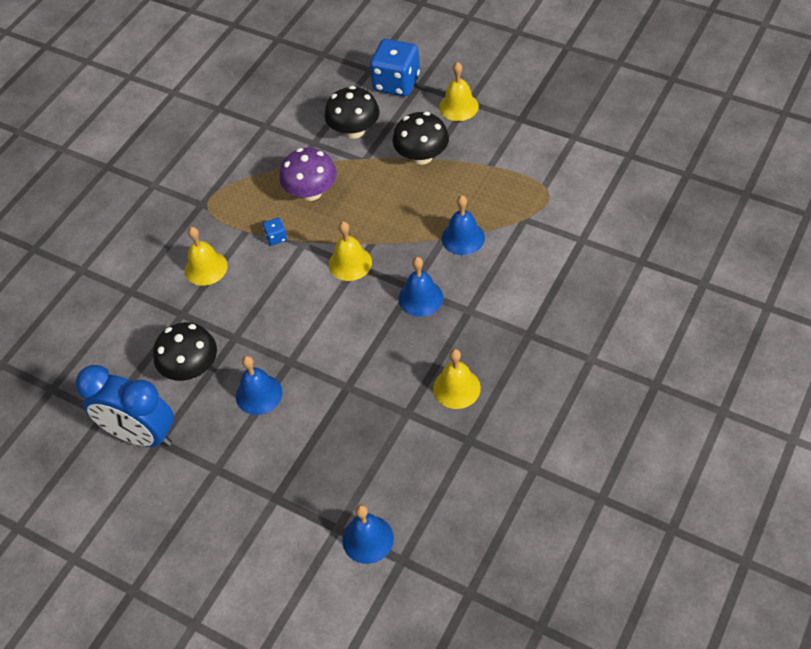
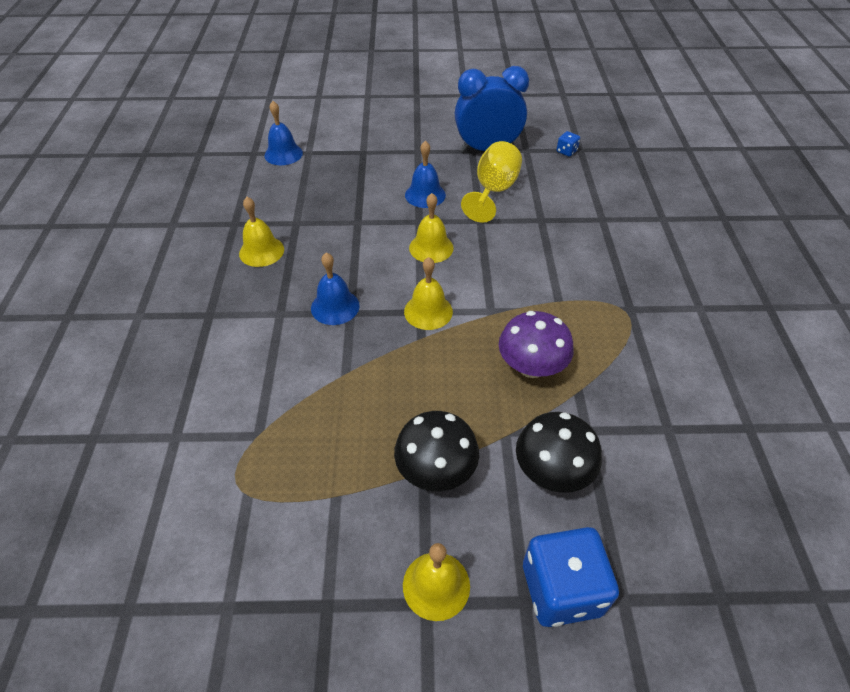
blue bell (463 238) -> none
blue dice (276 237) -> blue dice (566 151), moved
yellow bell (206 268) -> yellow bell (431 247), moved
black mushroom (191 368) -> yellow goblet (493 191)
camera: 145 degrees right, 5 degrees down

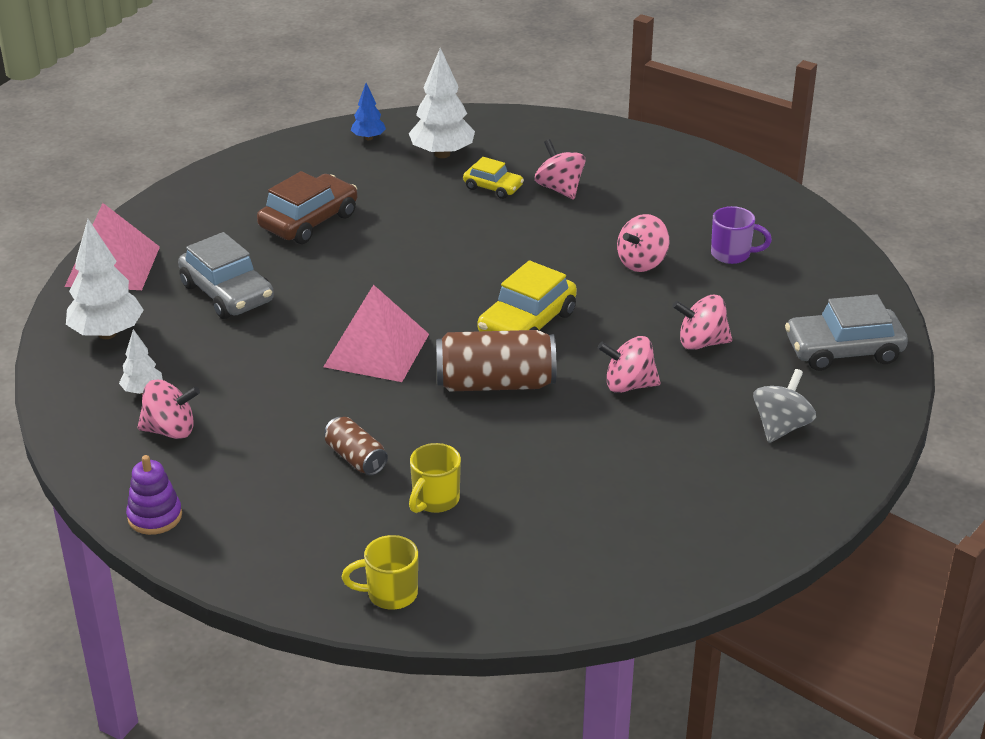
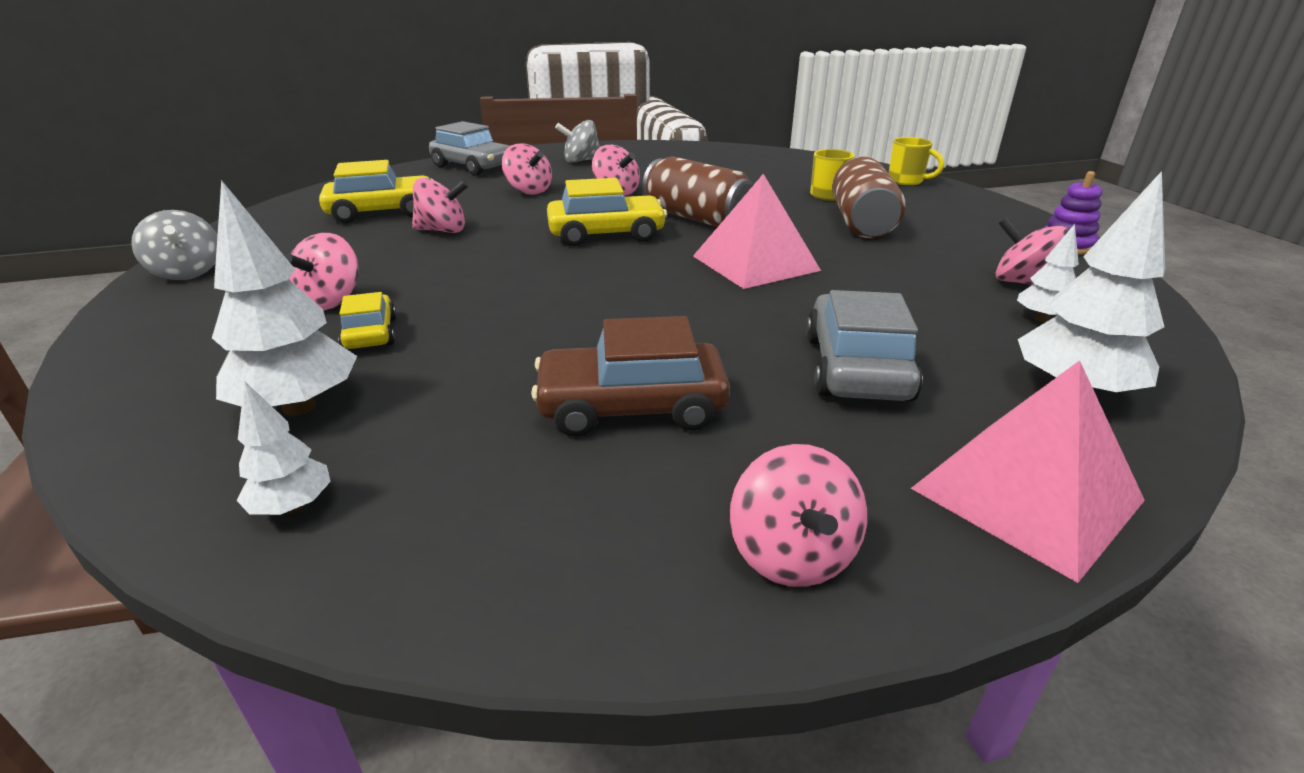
blue tree (368 138) -> white tree (293 506)
purple mug (732 254) -> yellow car (382 212)
brown can (356 458) -> brown can (861 222), x1.79
none -> grey spinning top (188 272)
none -> pink spinning top (791 554)
camera: 135 degrees left, 5 degrees down

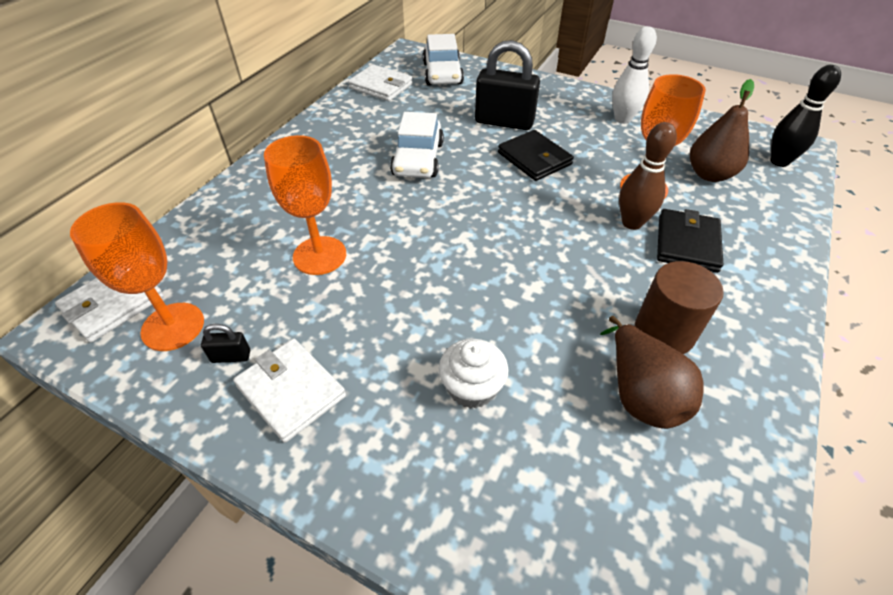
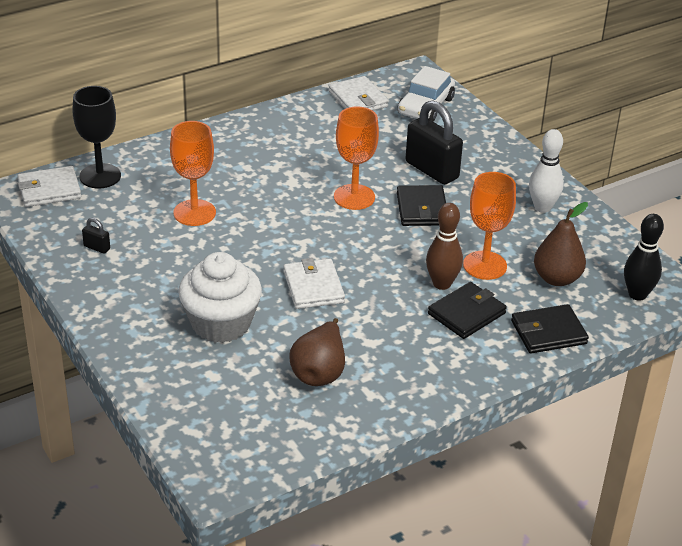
white car (418 159) -> none
orange goblet (173 326) -> orange goblet (354 197), moved
brown cylinder (664 332) -> none
white wallet (291 391) -> white wallet (313 287), moved
white cupcake (472 388) -> white cupcake (221 323), x1.72
none -> black goblet (100 176)
none -> black wallet (548 332)
camera: 30 degrees right, 10 degrees down

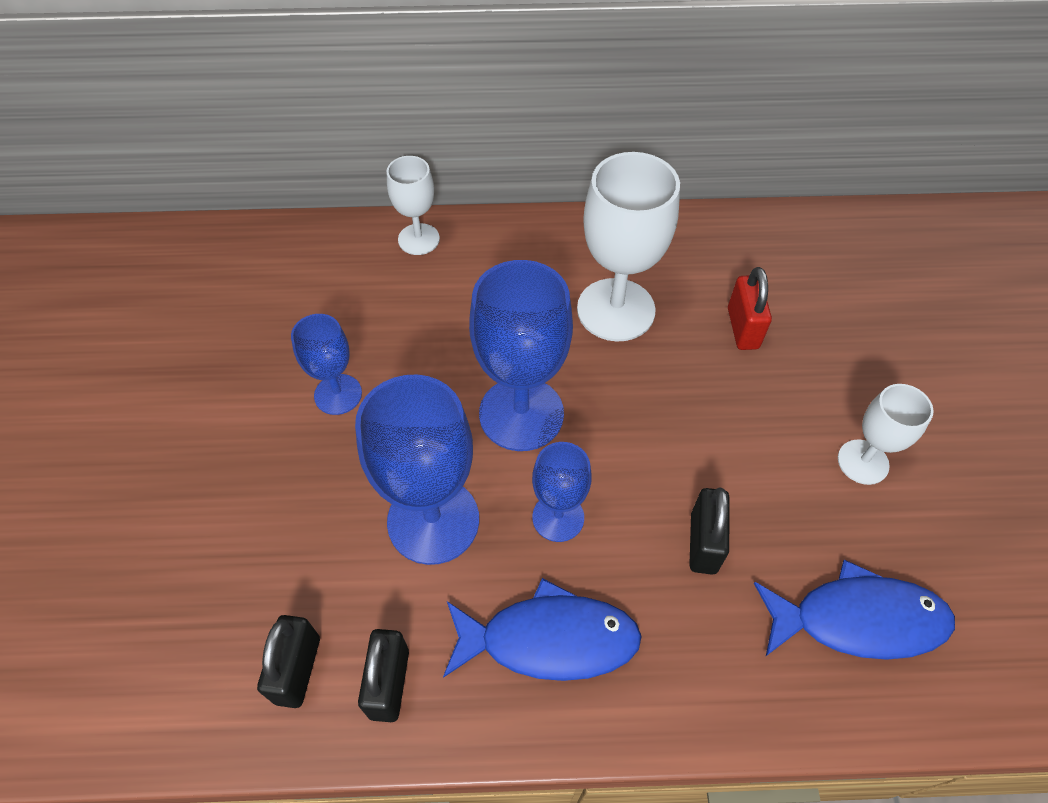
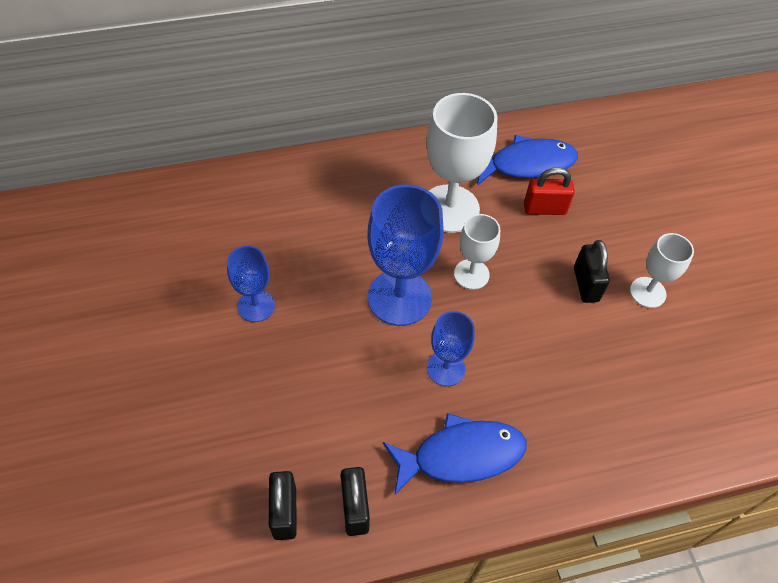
white goblet (418 239) -> white goblet (471 274), moved
red padlock (742 328) -> red padlock (544 209), 75 degrees counterclockwise
blue goblet (433 520) -> none
black padlock (703 543) -> black padlock (585 284), moved
blue fish (858 619) -> blue fish (526 164), moved
camera: 15 degrees left, 0 degrees up

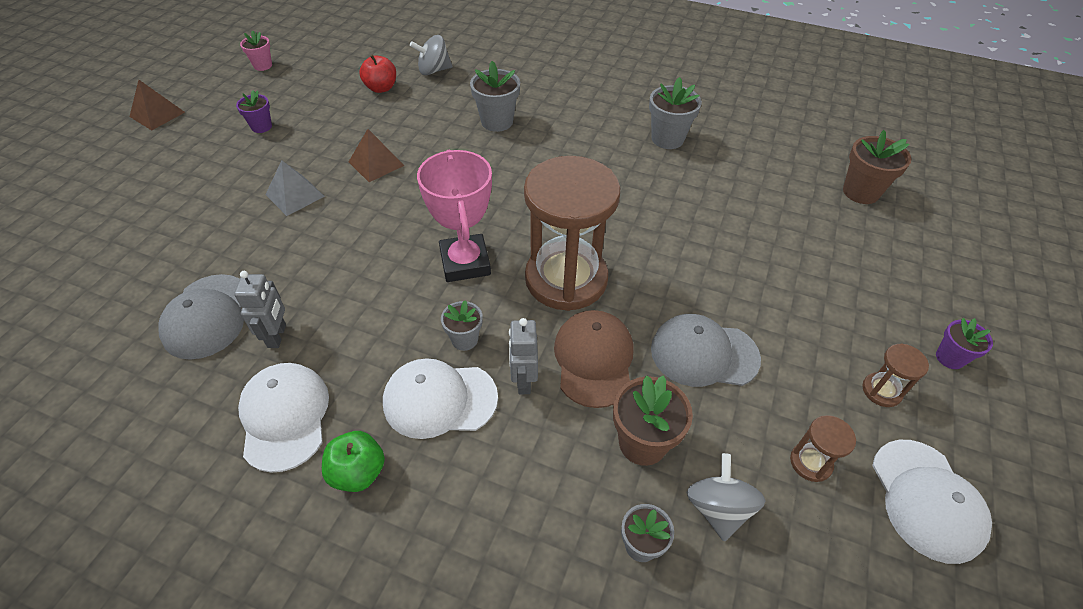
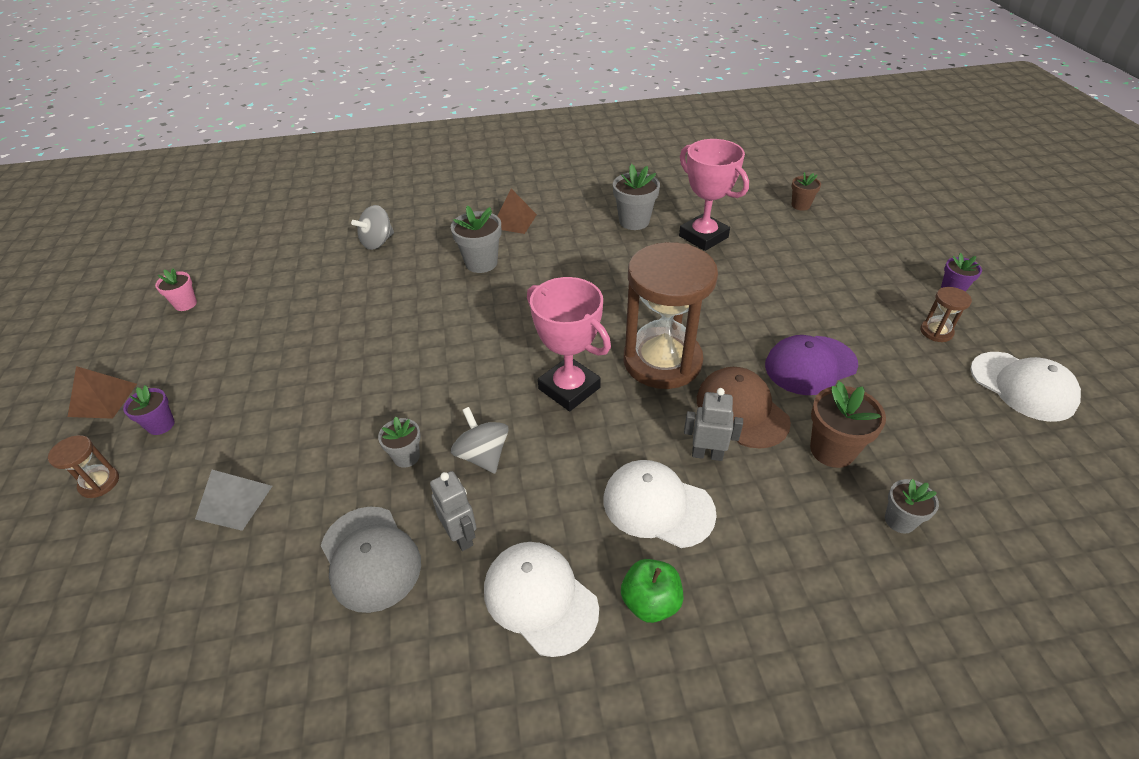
red apple (381 88) -> none
purple flower pot (261 127) -> purple flower pot (161 425), moved
brown pyramid (376 163) -> brown pyramid (514 221), moved
brown flower pot (860 192) -> brown flower pot (800 205), x0.62
grey pyramid (295 195) -> grey pyramid (234 502), moved
grey flower pot (464 339) -> grey flower pot (406 456), moved
grey cap (704 353) -> purple cap (810 365)
grey robot (523 381) -> grey robot (707 454), 135 degrees clockwise
white cap (439 399) -> white cap (658 506), 60 degrees clockwise
brown hourglass (810 462) -> brown hourglass (99 483), moved
grey spinning top (718 508) -> grey spinning top (483 455), moved
none -> pink trophy (703 237)
camera: 30 degrees left, 5 degrees down

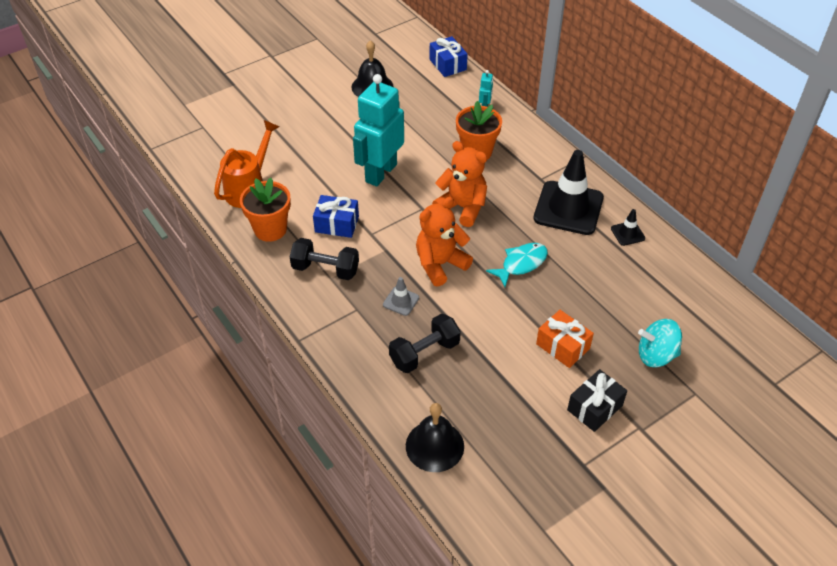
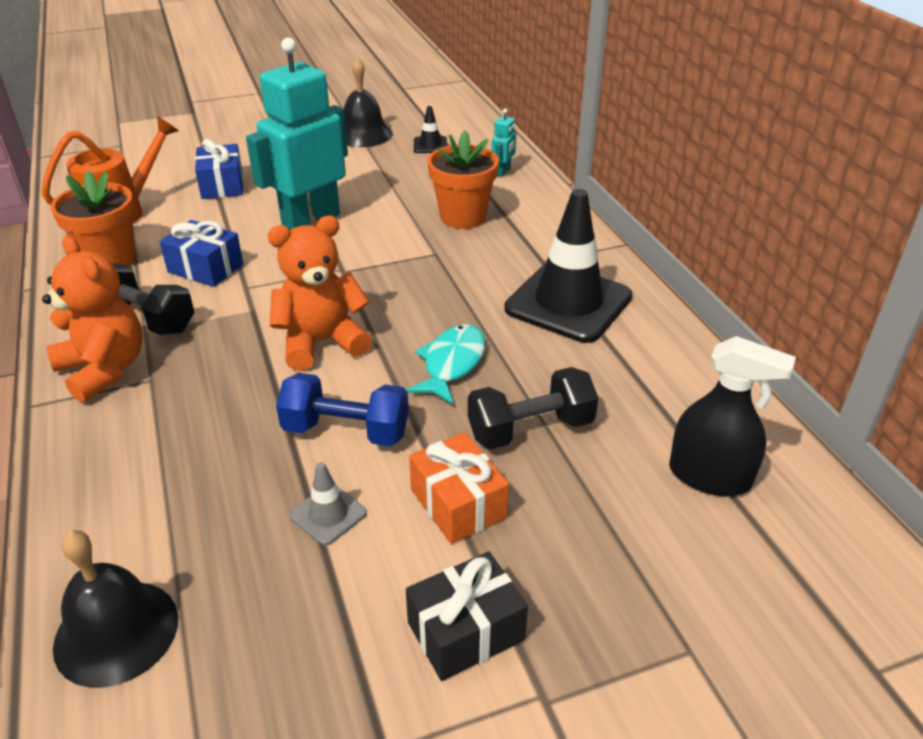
blue gift (448 64) -> blue gift (222 185), moved
orange teddy bear (462 207) -> orange teddy bear (104 369), moved
black traffic cone (627 233) -> black traffic cone (430 145), moved
turquoise fish (521 264) -> turquoise fish (452 364), 45 degrees counterclockwise
grey traffic cone (401 301) -> grey traffic cone (328 514), moved
black dumbbell (424 353) -> black dumbbell (530 429), moved
turquoise spinning top (656 355) -> none
none -> black spray bottle (709 476)
none -> blue dumbbell (346 431)
camera: 15 degrees right, 10 degrees down

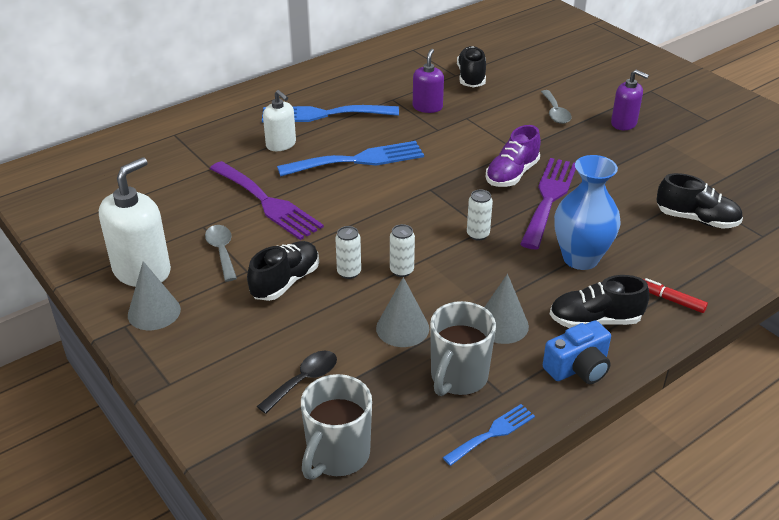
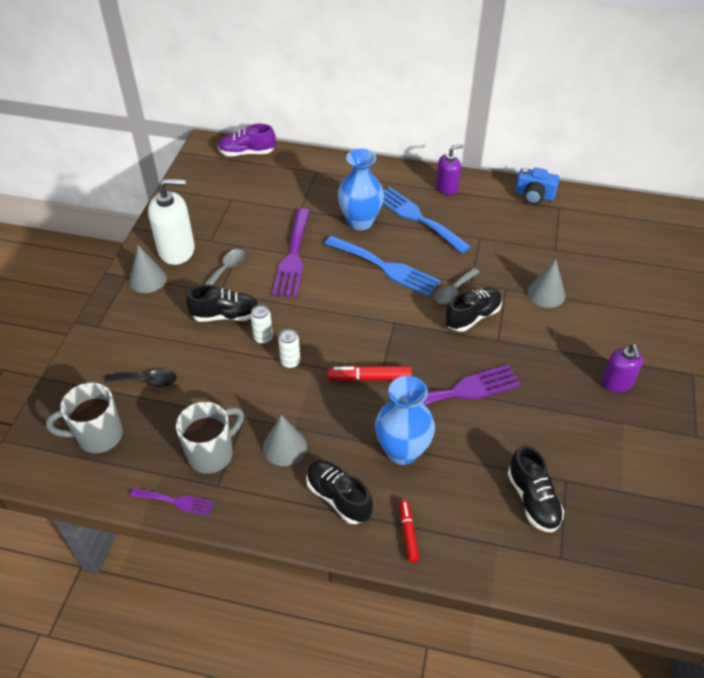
black shoe (471 77) -> black shoe (472 316), moved
purple soap dispenser (427 107) -> purple soap dispenser (447 187), moved
white soap dispenser (281 144) -> blue vase (360 222)
grey spoon (555 112) -> grey spoon (453 291), moved
purple shoe (512 174) -> purple shoe (247 153), moved
white can (478 234) -> red marker (369 378)
grey cone (402 328) -> grey cone (546 293), moved
grey mug (458 378) -> grey mug (212 454), 150 degrees clockwise
blue camera (578 368) -> blue camera (534 195), moved
blue fork (492 433) -> purple fork (176 501)
camera: 50 degrees right, 10 degrees up

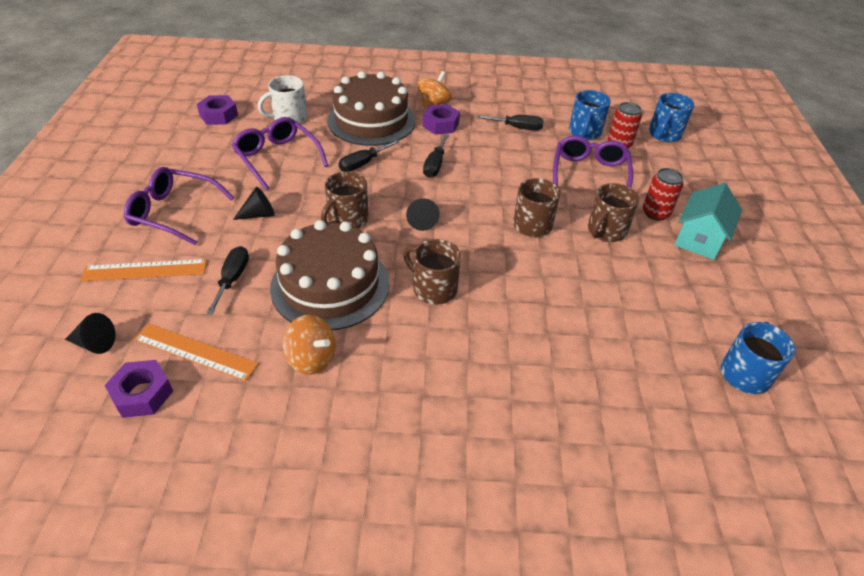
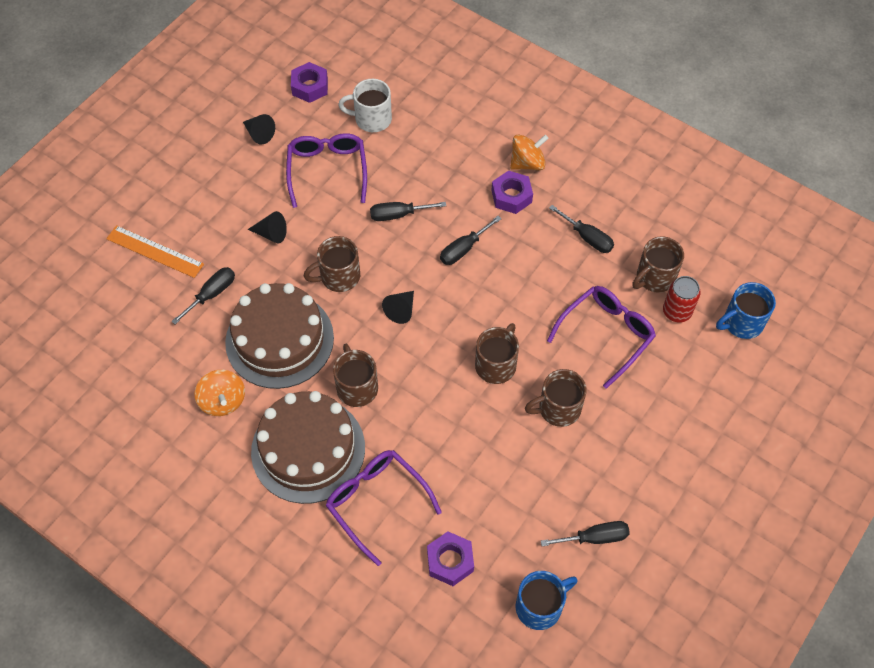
brown cake (371 120) -> brown cake (308 449), moved
blue mug (584 132) -> brown mug (654 277)
purple glasses (173 212) -> purple glasses (376 502), moved
red can (655 213) -> none
turquoise house (699 239) -> none
black cone (95 343) -> black cone (259 134), moved
orange ruler (195 352) -> none
purple nut (142 394) -> purple nut (450 561), moved
none -> black screwdriver (595 537)
camera: 35 degrees right, 15 degrees up

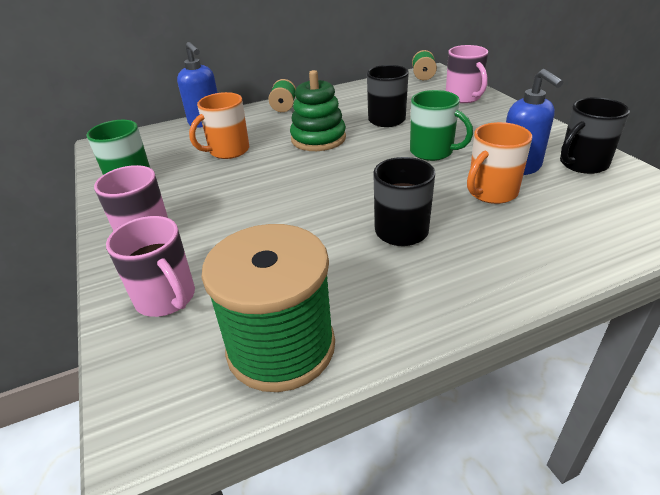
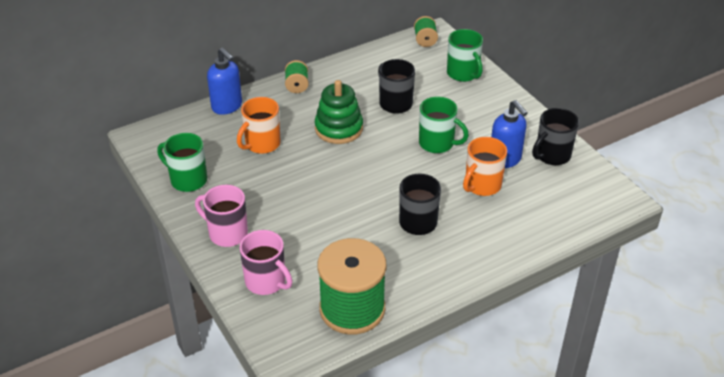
pink mug (463 97) -> green mug (463 74)
camera: 10 degrees left, 5 degrees up

